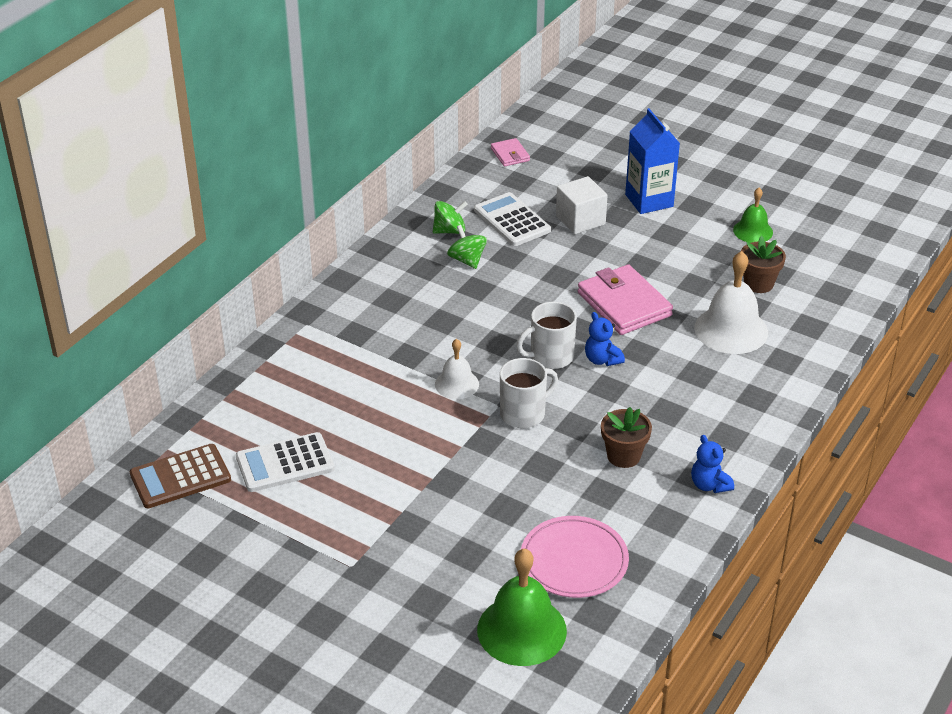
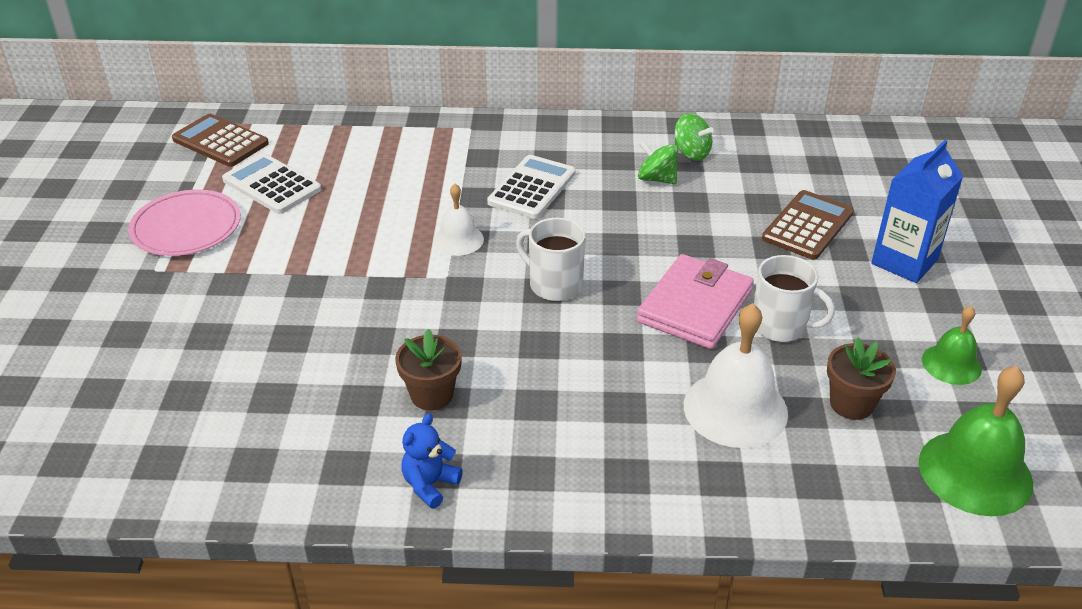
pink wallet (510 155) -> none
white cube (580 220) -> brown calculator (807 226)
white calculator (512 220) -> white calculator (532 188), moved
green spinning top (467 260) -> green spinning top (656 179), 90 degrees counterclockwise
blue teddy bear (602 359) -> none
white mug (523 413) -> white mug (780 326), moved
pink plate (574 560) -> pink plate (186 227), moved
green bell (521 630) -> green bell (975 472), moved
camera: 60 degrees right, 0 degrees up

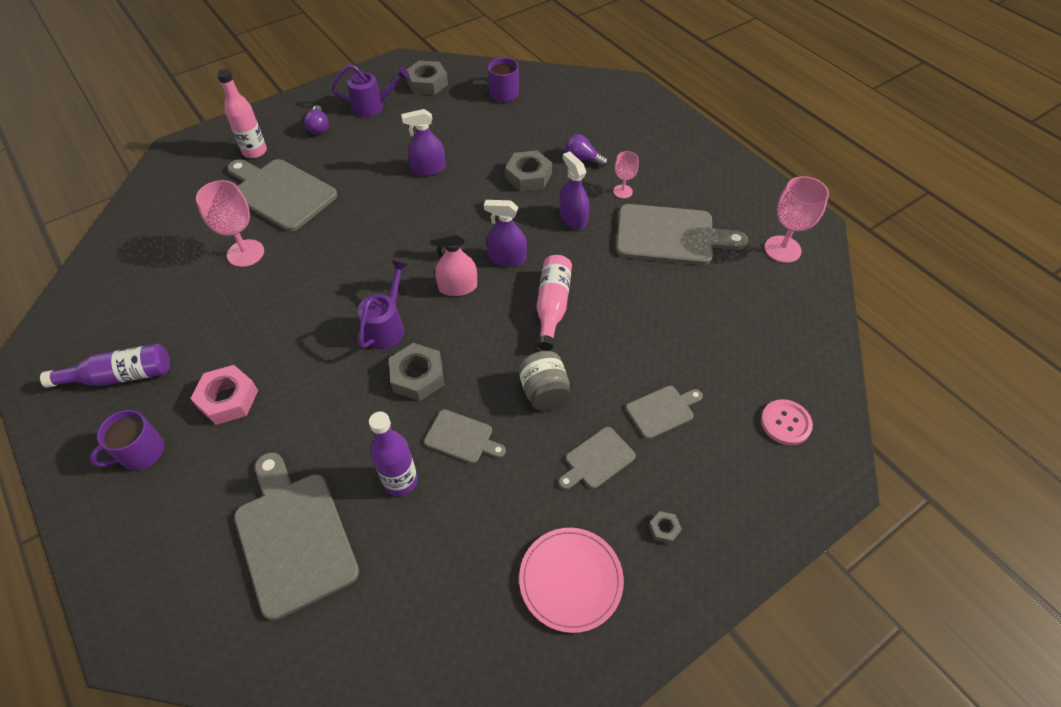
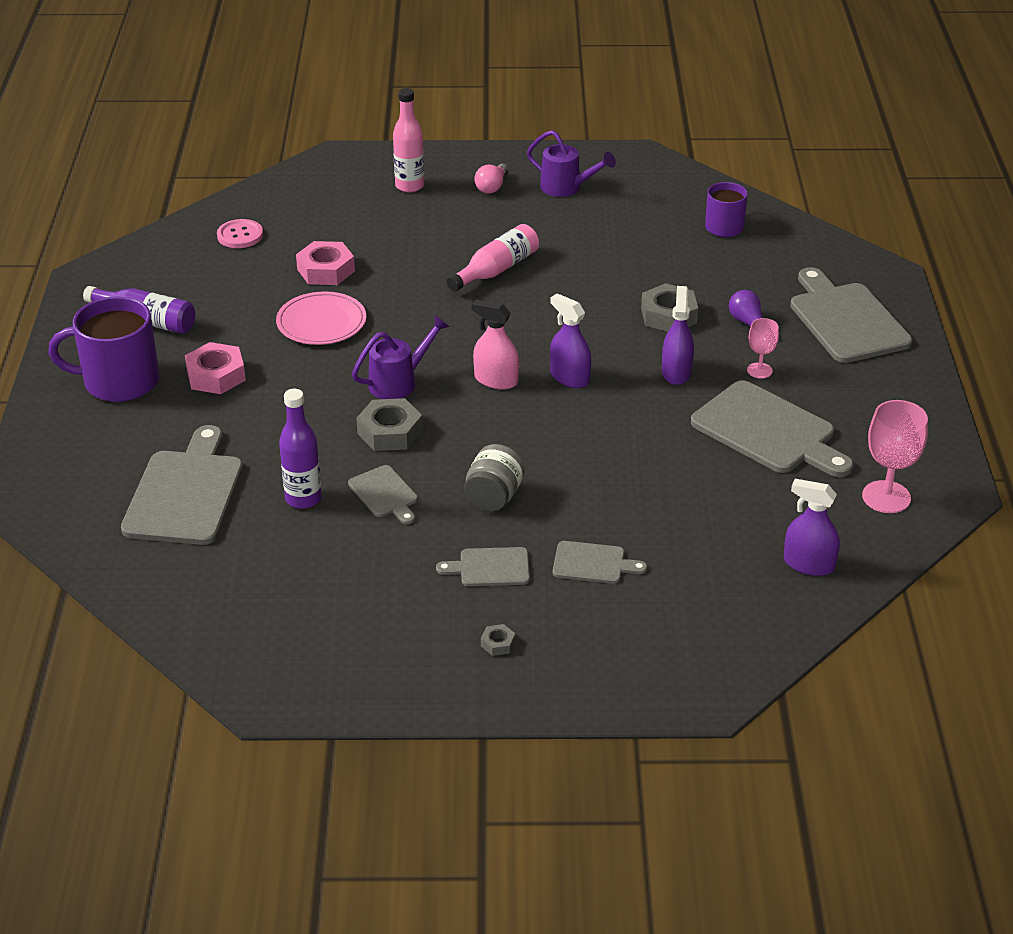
grey nut (427 83) -> none
purple light bulb (319 127) -> pink light bulb (492 187)
purple spray bottle (428 169) -> purple spray bottle (808 564), moved
grey cutting board (281 193) -> grey cutting board (846 320), moved
pink goblet (245 253) -> pink nut (326 270)
pink bottle (552 306) -> pink bottle (496 270), moved
pink button (785 423) -> pink button (240 235), moved
purple mug (141 452) -> purple mug (119 381), x1.69
pink plate (571 580) -> pink plate (321 322), moved
camera: 35 degrees right, 15 degrees down

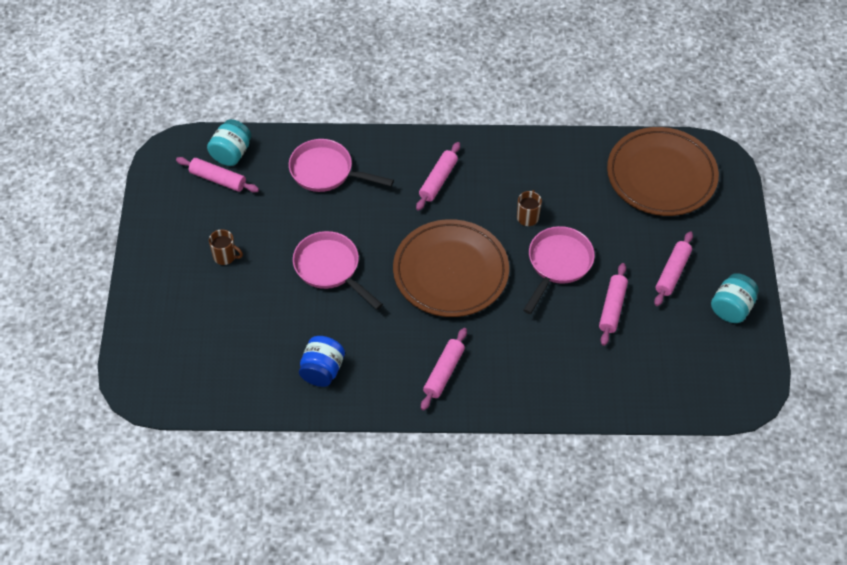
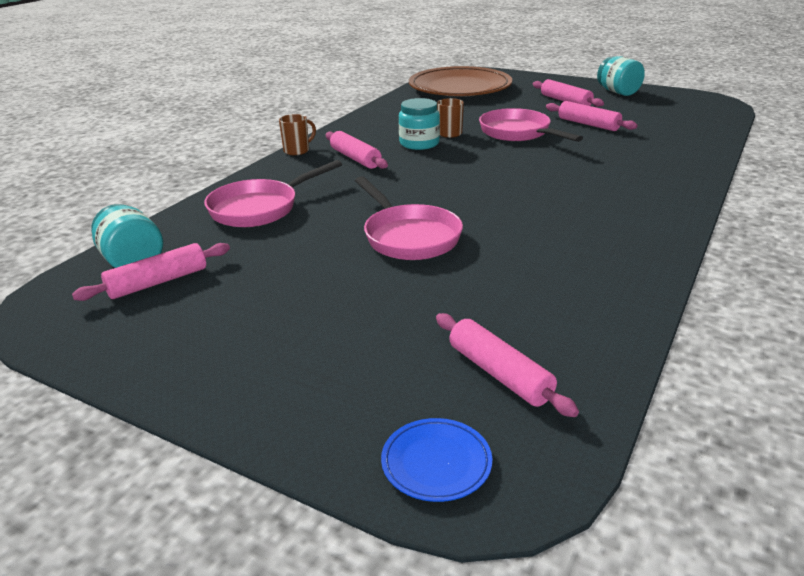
brown plate (450 272) -> none
brown mug (225 256) -> brown mug (297 151), moved
pink pan (330 268) -> pink pan (409 237), 105 degrees counterclockwise
pink rolling pin (444 372) -> pink rolling pin (499 374), moved
blue jar (322 370) -> none
none -> turquoise jar (419 143)
none -> blue plate (436 463)
camera: 60 degrees left, 25 degrees down

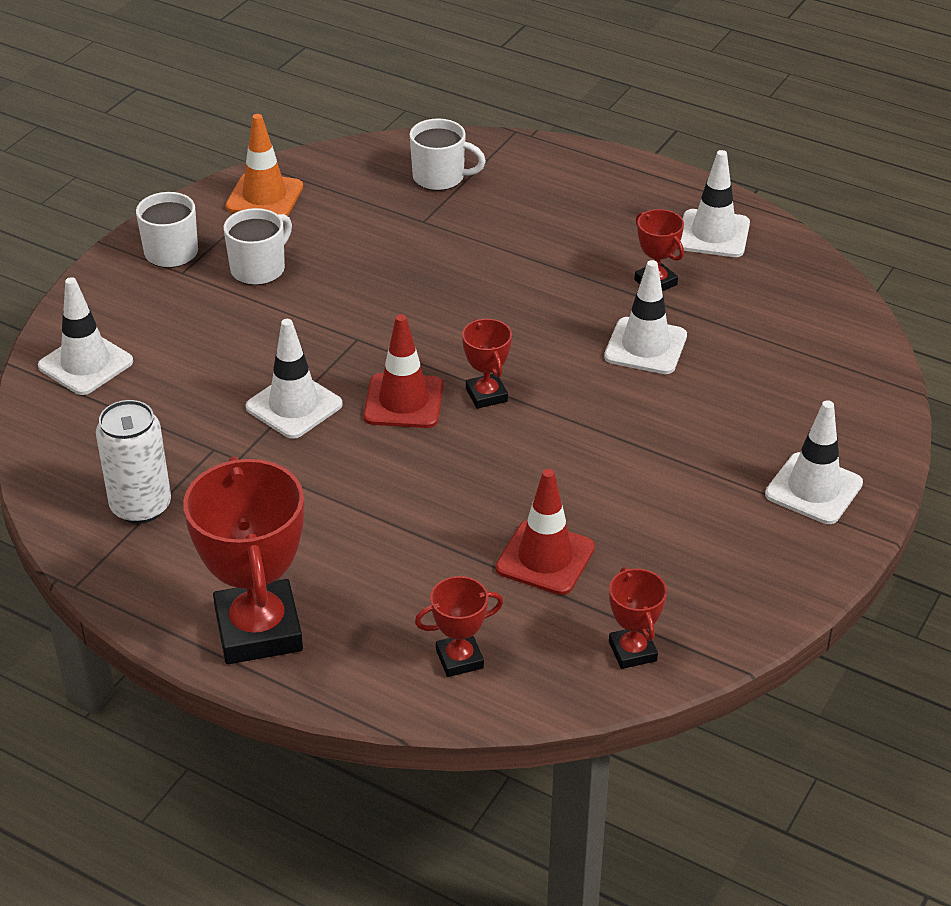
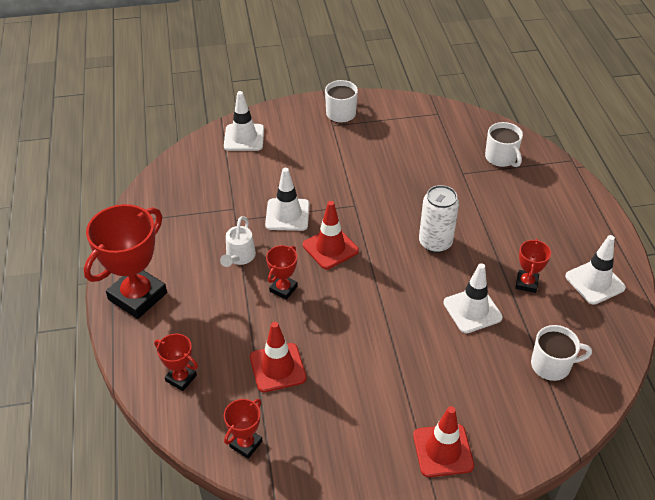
orange traffic cone (264 197) -> none
white mug (259 269) -> white mug (552 365), moved
red trophy (486 395) -> red trophy (283 289), moved
white can (141 506) -> white can (435 242), moved
white traffic cone (813 489) -> red traffic cone (443 450)
none -> white watering can (239 257)
camera: 50 degrees right, 5 degrees up

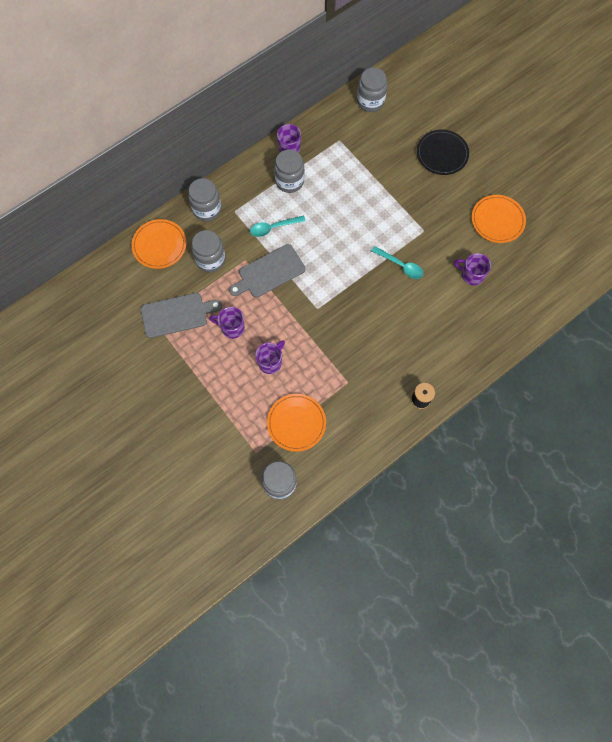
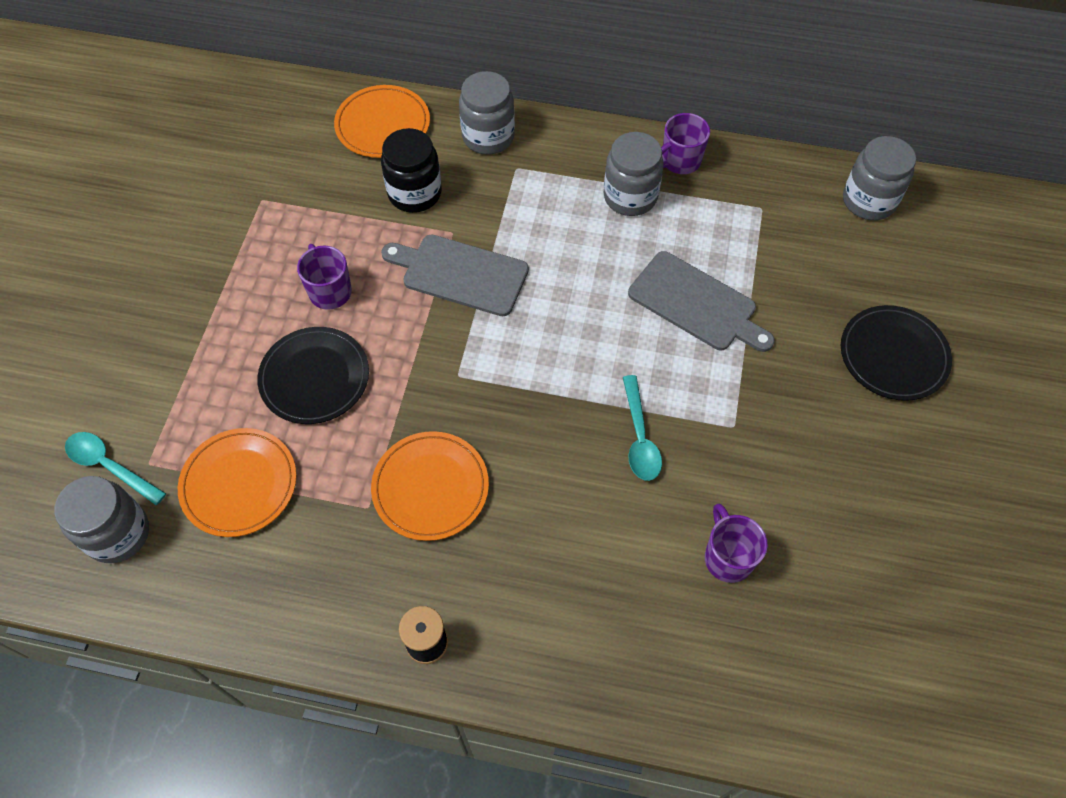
orange plate (497 220) -> orange plate (430 487), moved
turquoise spoon (273 228) -> turquoise spoon (109 466), moved
grey jar (210 259) -> black jar (415 193)
grey cutting board (177 314) -> grey cutting board (696 304), moved
purple mug (270 362) -> black plate (314 378)
camera: 50 degrees right, 10 degrees down

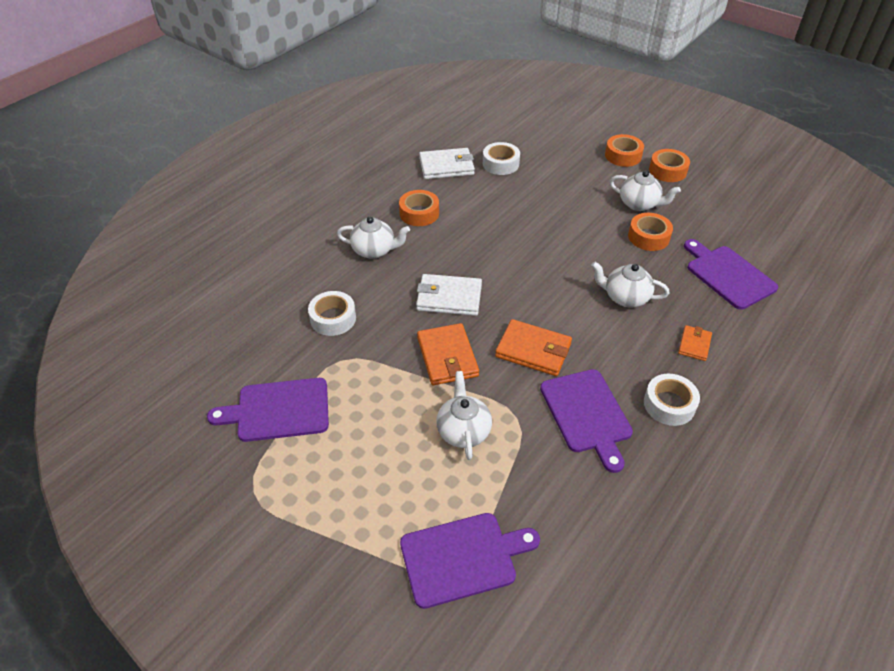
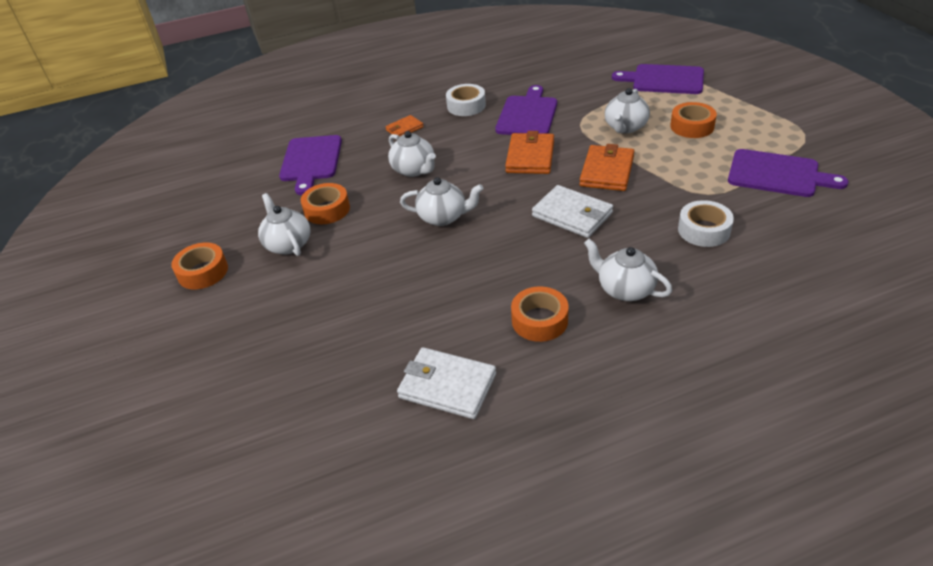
orange tape (623 156) -> orange tape (692 126), moved
white tape (500 164) -> none
orange wallet (533 350) -> orange wallet (530 156), 45 degrees clockwise
none -> white teapot (443 217)
camera: 145 degrees left, 5 degrees down

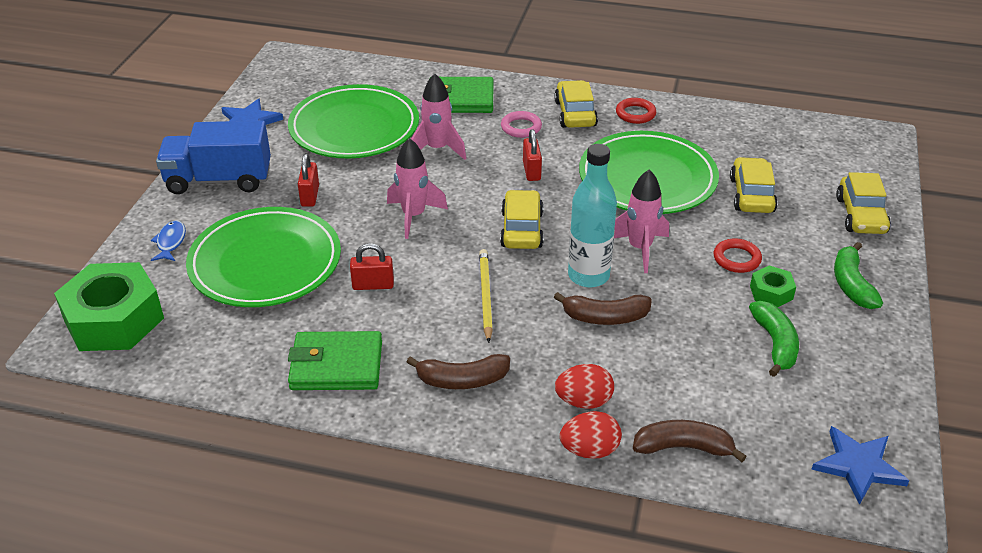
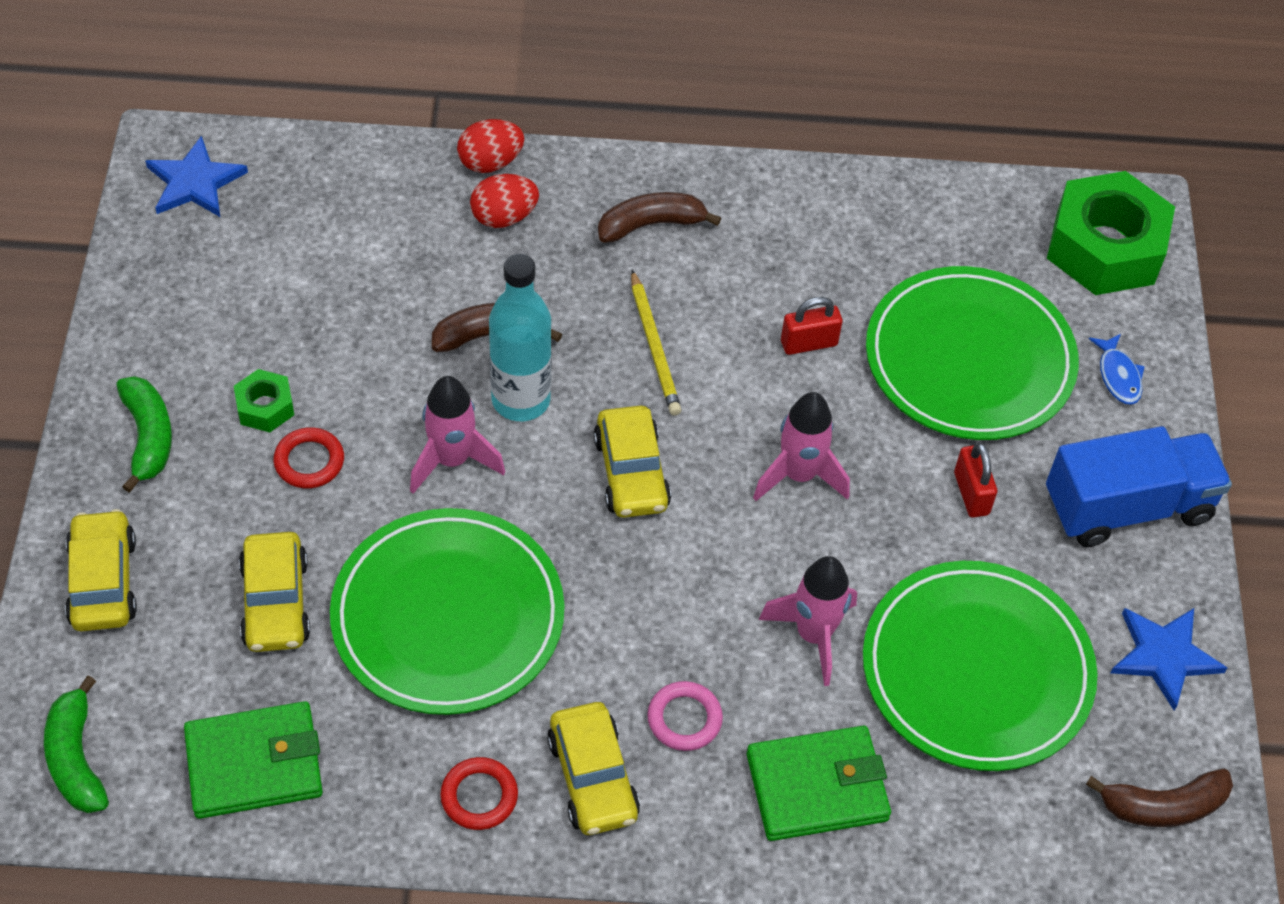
red padlock (531 171) -> none
green banana (775 344) -> green banana (76 758), moved
green wallet (336 365) -> green wallet (254 764), moved
brown banana (683 447) -> brown banana (1163 806), moved
camera: 165 degrees right, 15 degrees up

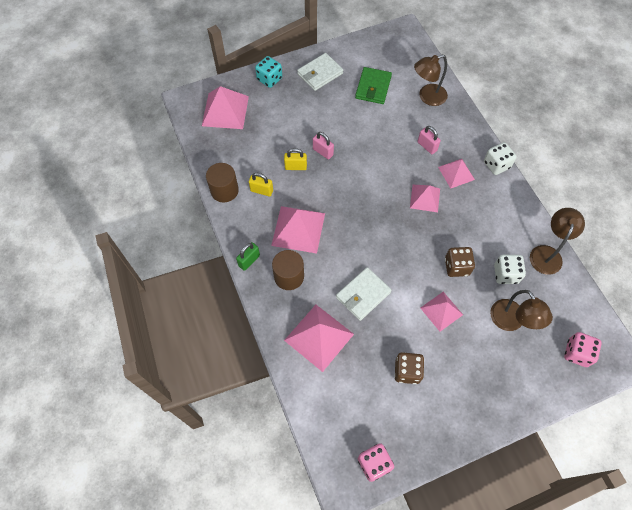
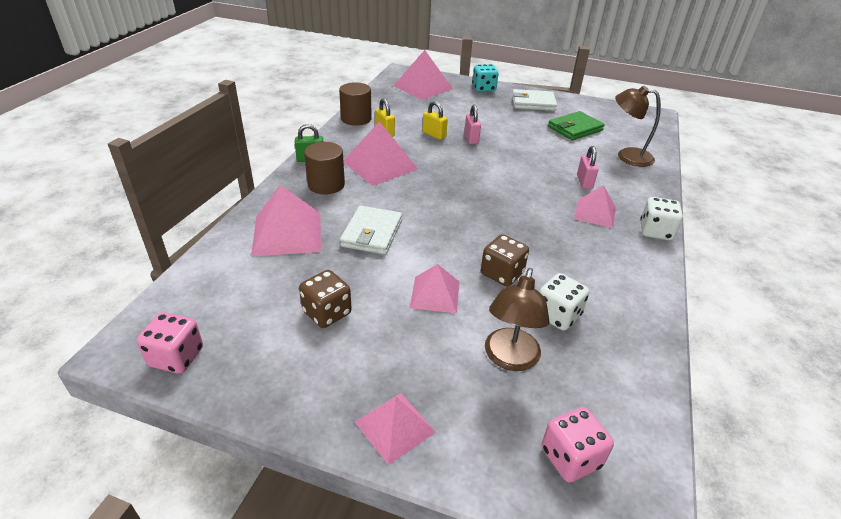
pink pyramid (425 198) -> pink pyramid (395 427), moved
brown lamp (547 253) -> none
white wallet (363 295) -> white wallet (372 233), 75 degrees counterclockwise
camera: 40 degrees right, 25 degrees down

